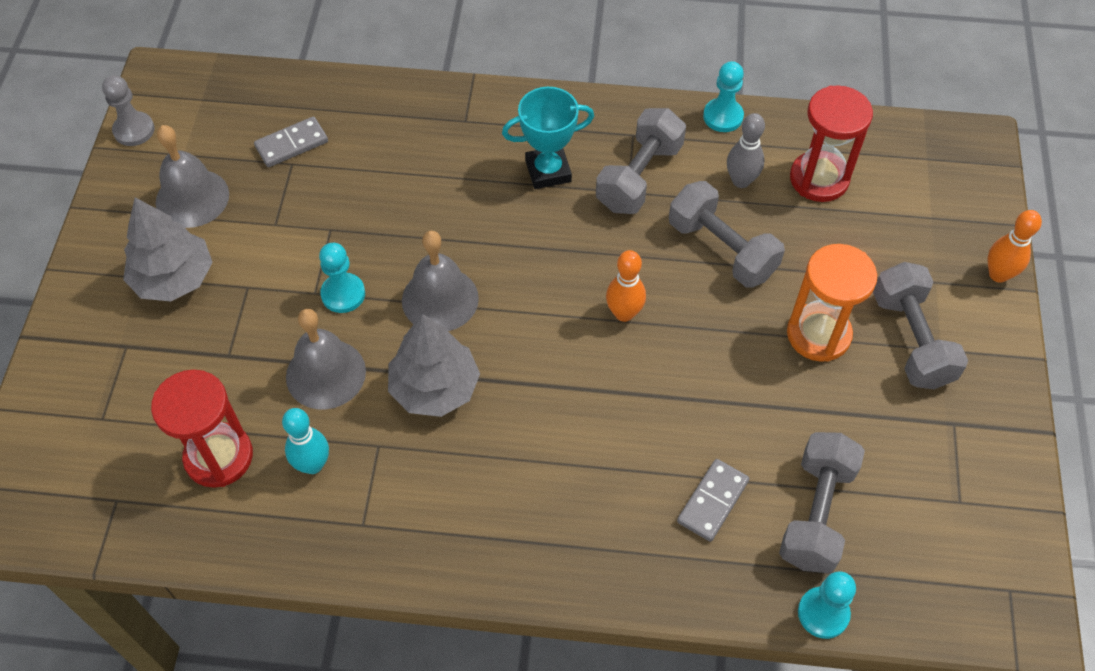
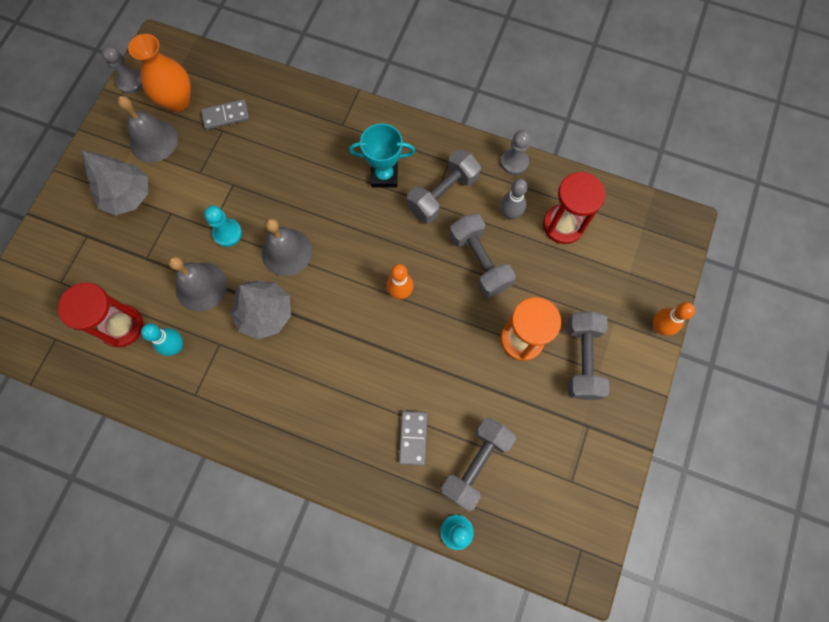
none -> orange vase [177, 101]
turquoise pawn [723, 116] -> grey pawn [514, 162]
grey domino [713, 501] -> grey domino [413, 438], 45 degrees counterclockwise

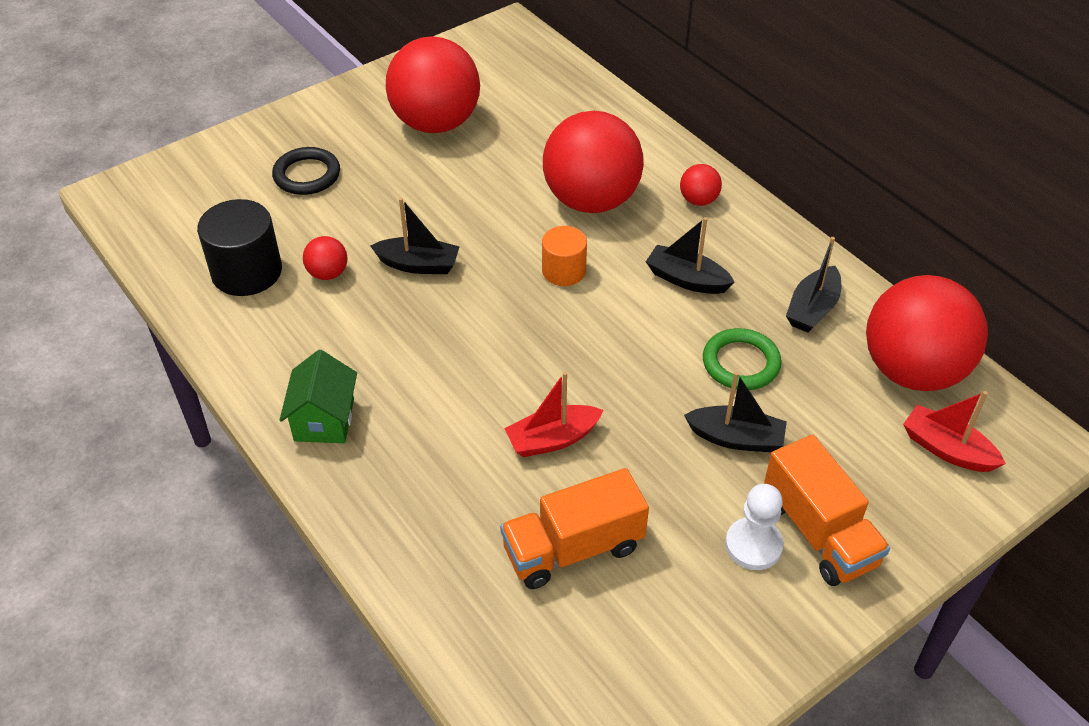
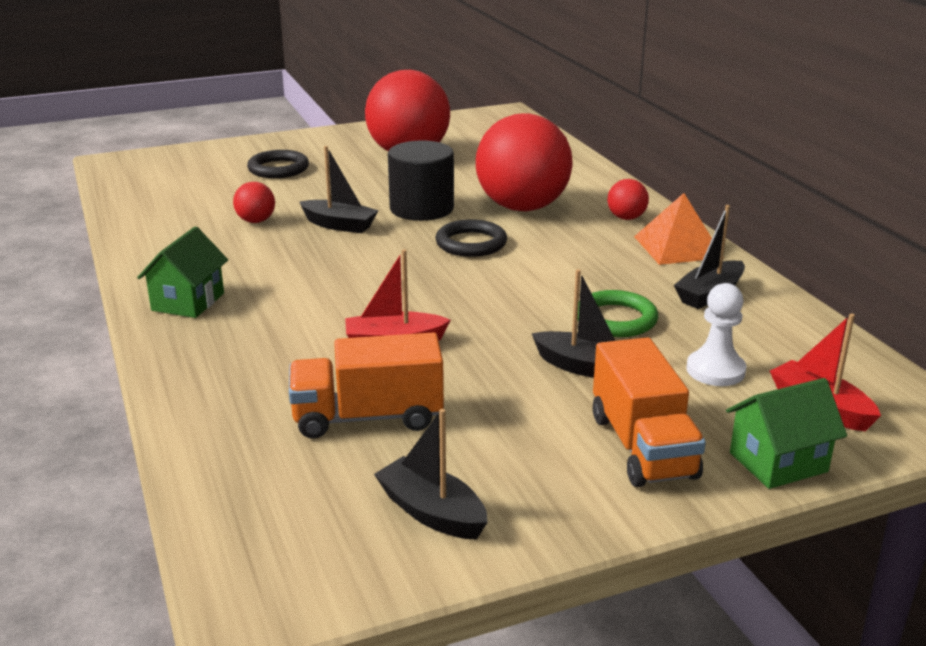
red ball [912, 370] -> none
none -> orange pyramid [678, 247]
none -> green house [778, 462]
black cylinder [247, 272] -> black cylinder [421, 208], shifted
black boat [686, 279] -> black boat [432, 512], shifted
white pawn [753, 545] -> white pawn [715, 370], shifted
orange cylinder [564, 271] -> black ring [471, 243]

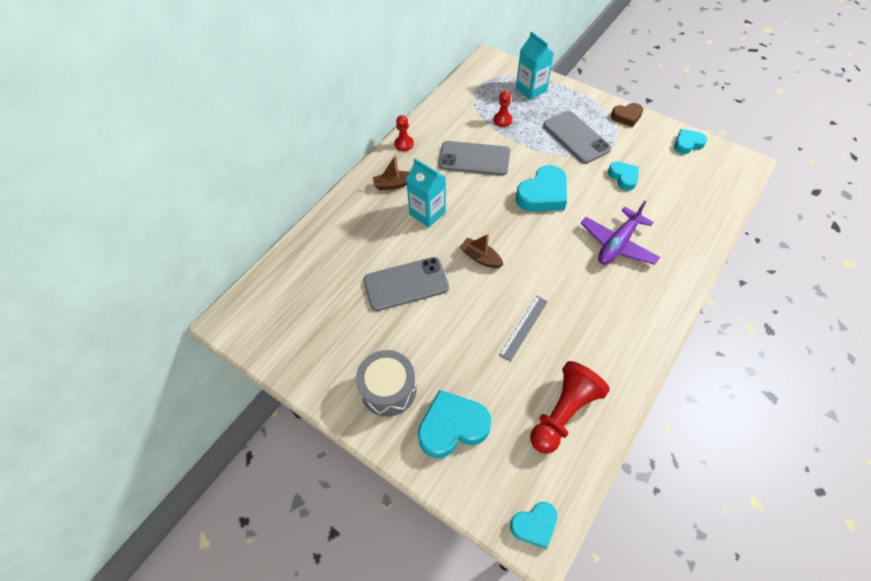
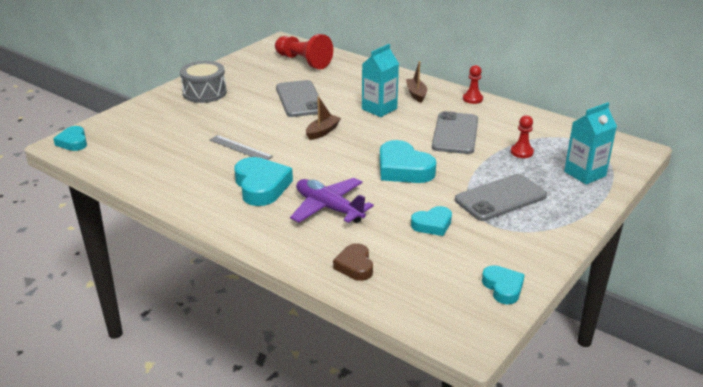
turquoise heart [452, 427] -> turquoise heart [261, 186], shifted
red pawn [563, 413] -> red pawn [303, 61], shifted
brown heart [626, 117] -> brown heart [355, 266], shifted

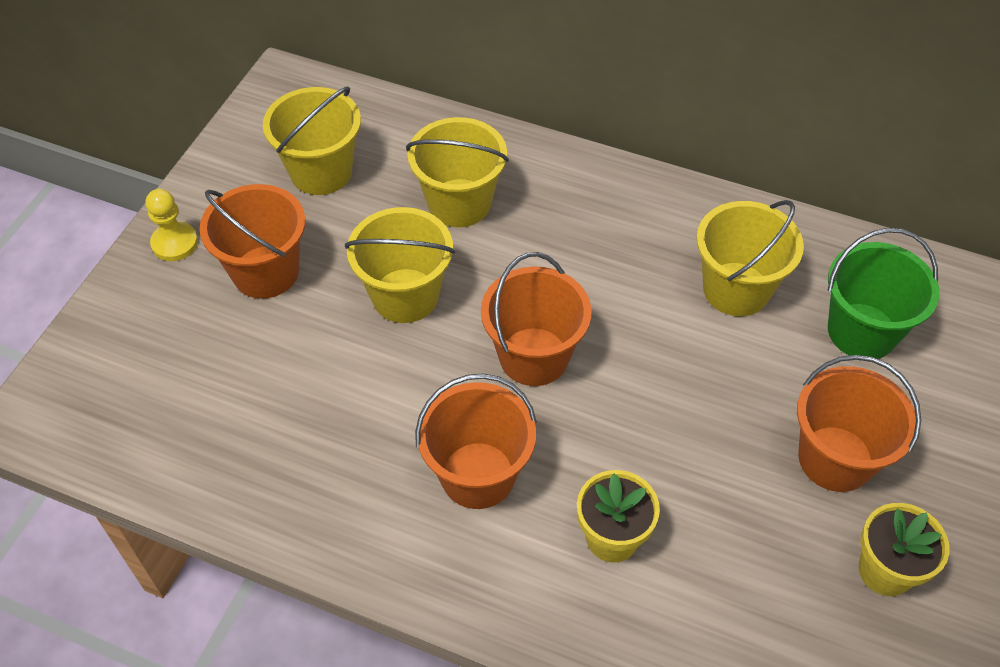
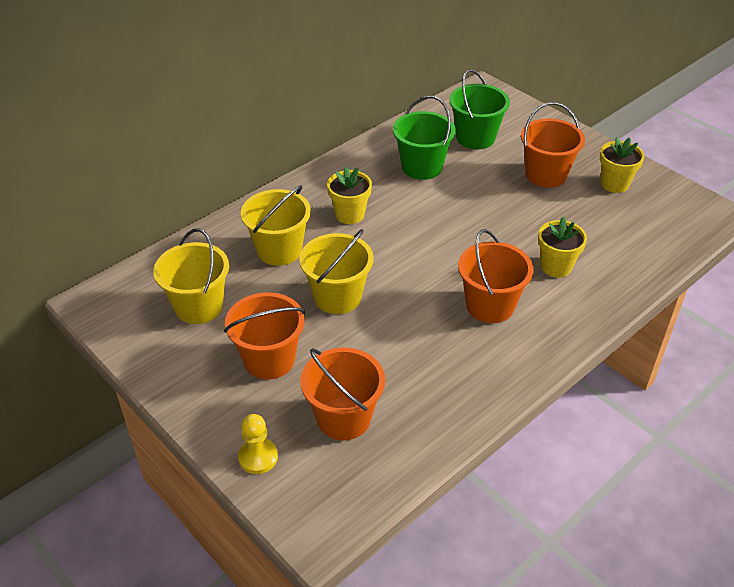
none -> yellow flower pot [350, 214]
yellow pawn [175, 243] -> yellow pawn [258, 457], shifted
orange bucket [534, 356] -> orange bucket [343, 418], shifted
yellow bucket [736, 289] -> green bucket [422, 167]

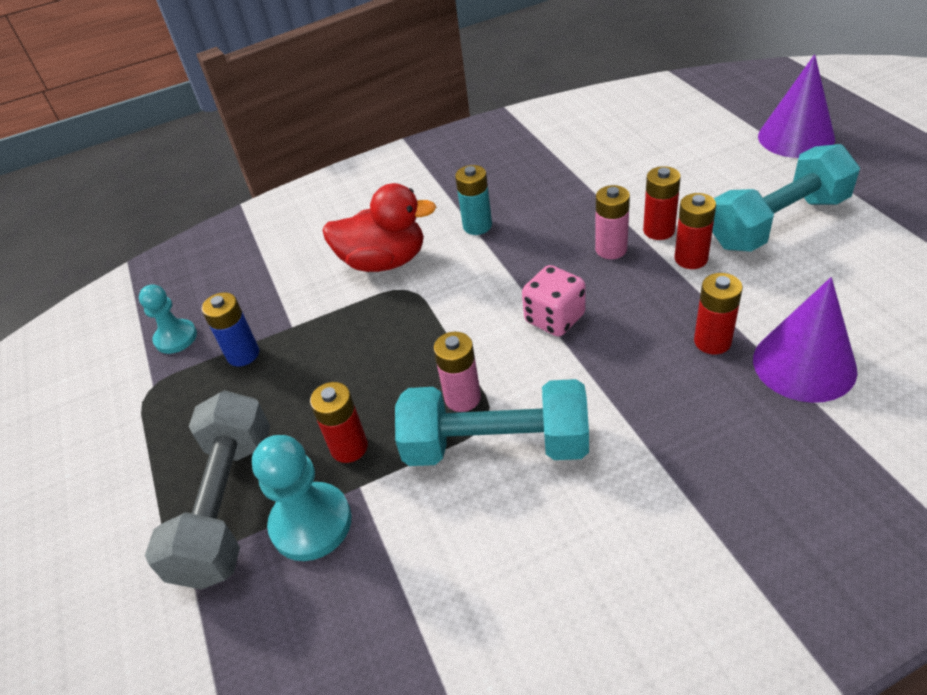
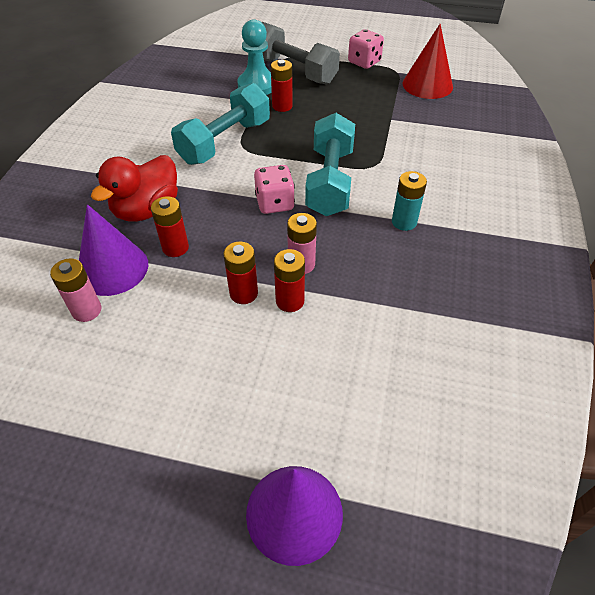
blue battery [243, 354] -> none
none -> pink dice [364, 62]
red duck [384, 261] -> red duck [147, 210], shifted
pink battery [462, 398] -> pink battery [87, 310], shifted
turquoise dumbbell [778, 222] -> turquoise dumbbell [330, 181], shifted
turquoise pawn [176, 338] -> red cone [427, 85]

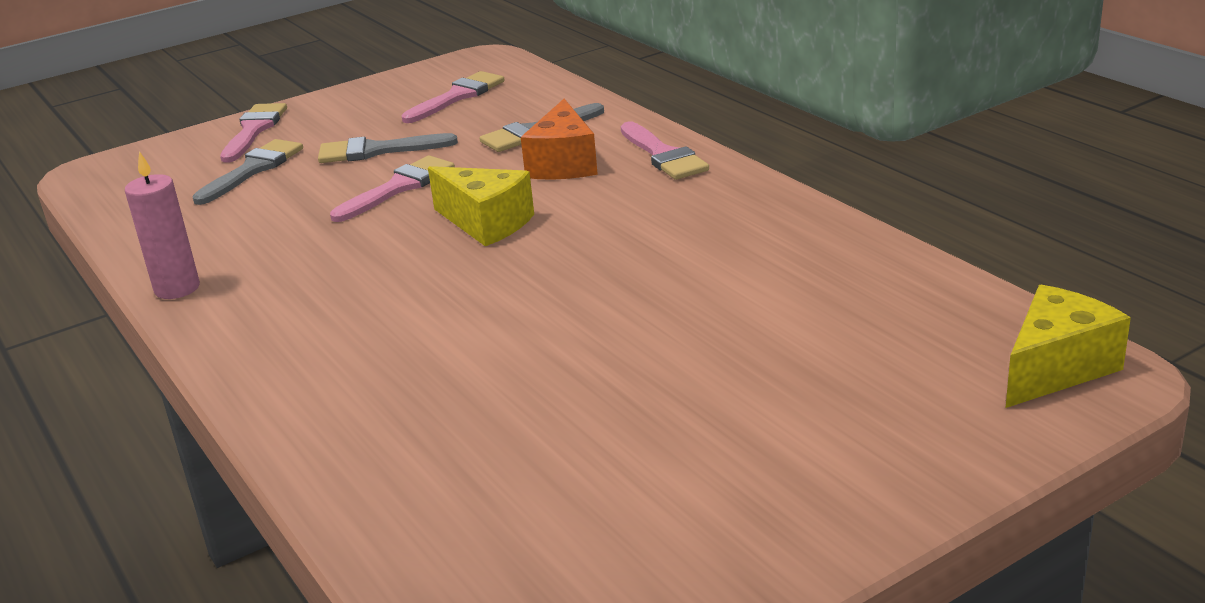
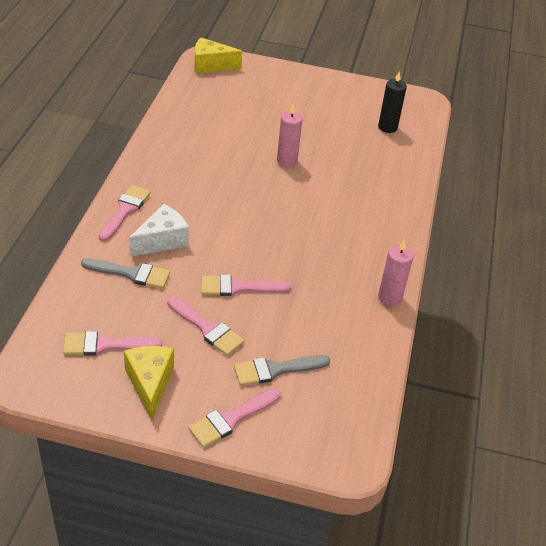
none -> pink candle [287, 161]
none -> black candle [387, 127]
yellow cheese [486, 223] -> yellow cheese [150, 383], shifted
grey brush [377, 151] -> pink brush [207, 328]
orange cheese [563, 164] -> white cheese [162, 241]

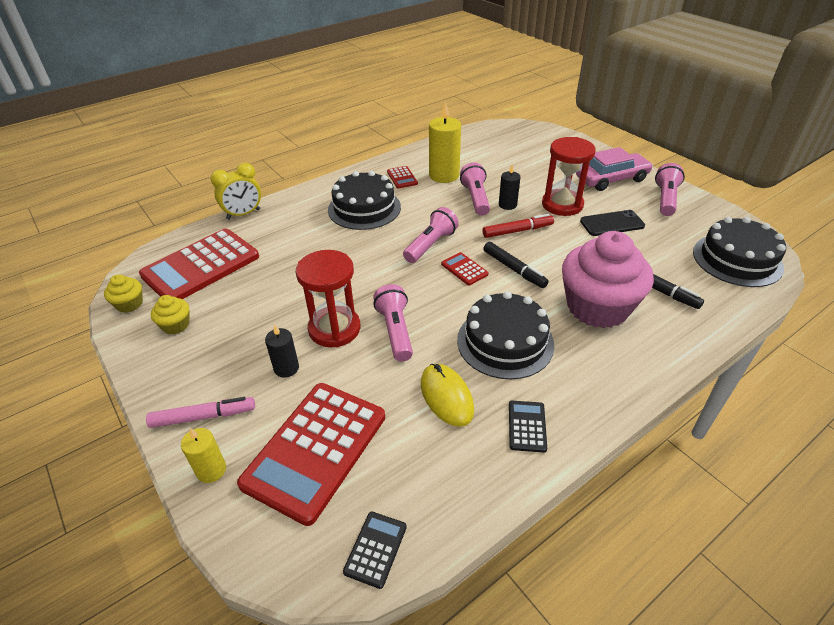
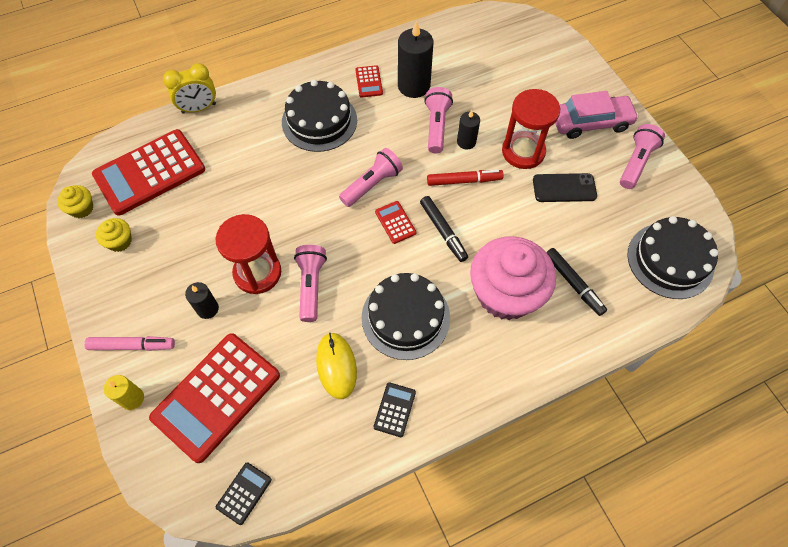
yellow candle [444, 175] -> black candle [413, 86]

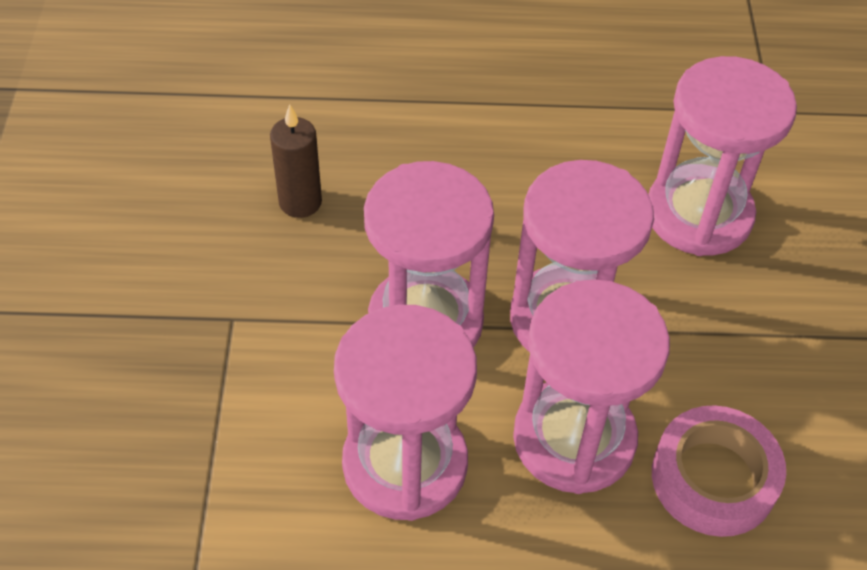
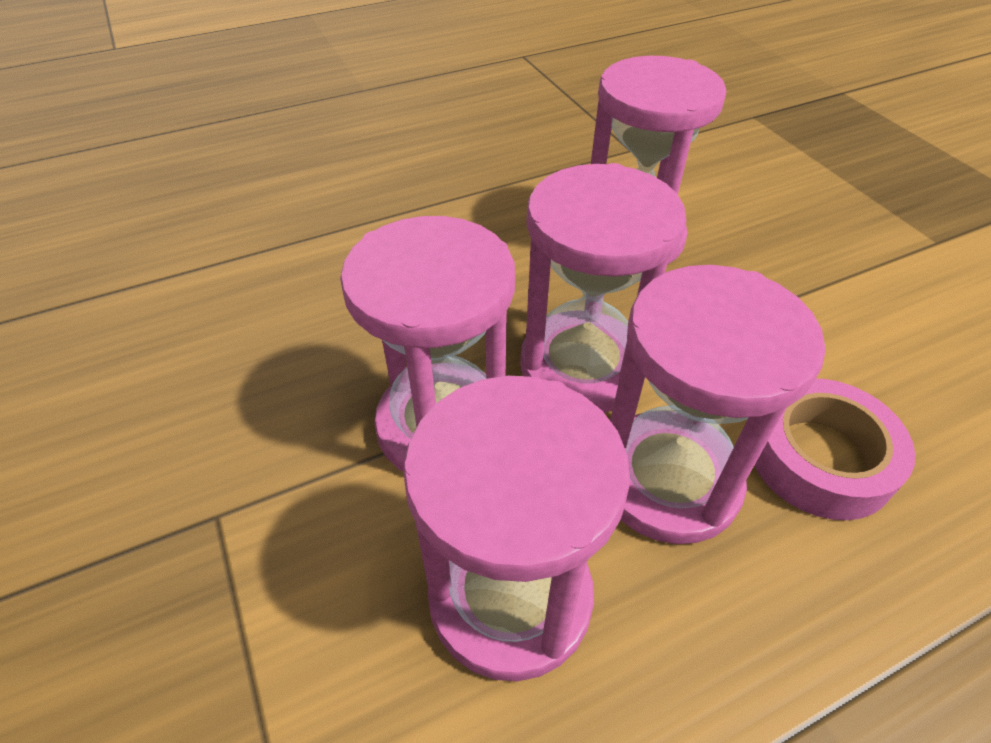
brown candle [300, 202] -> none

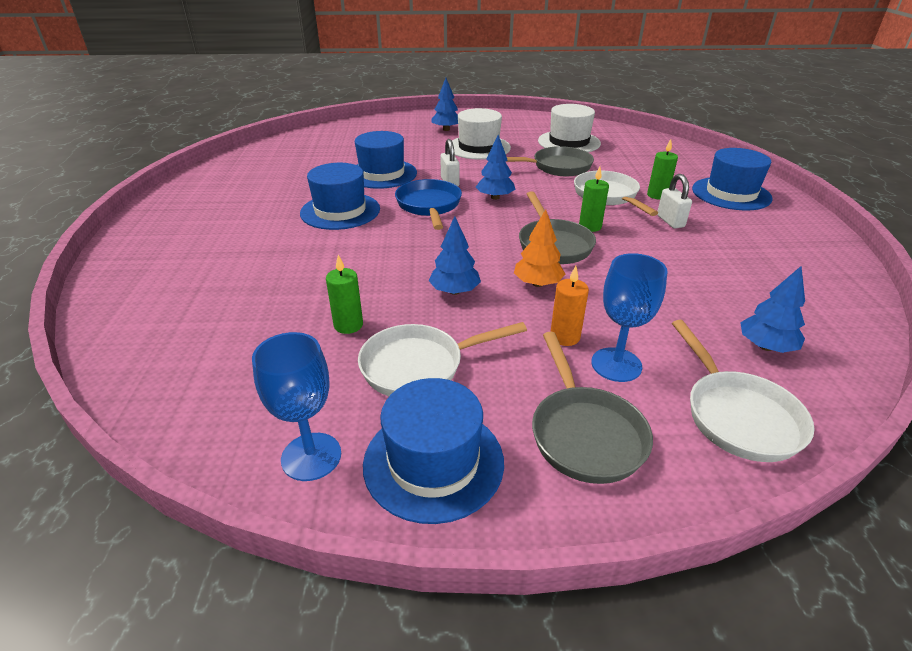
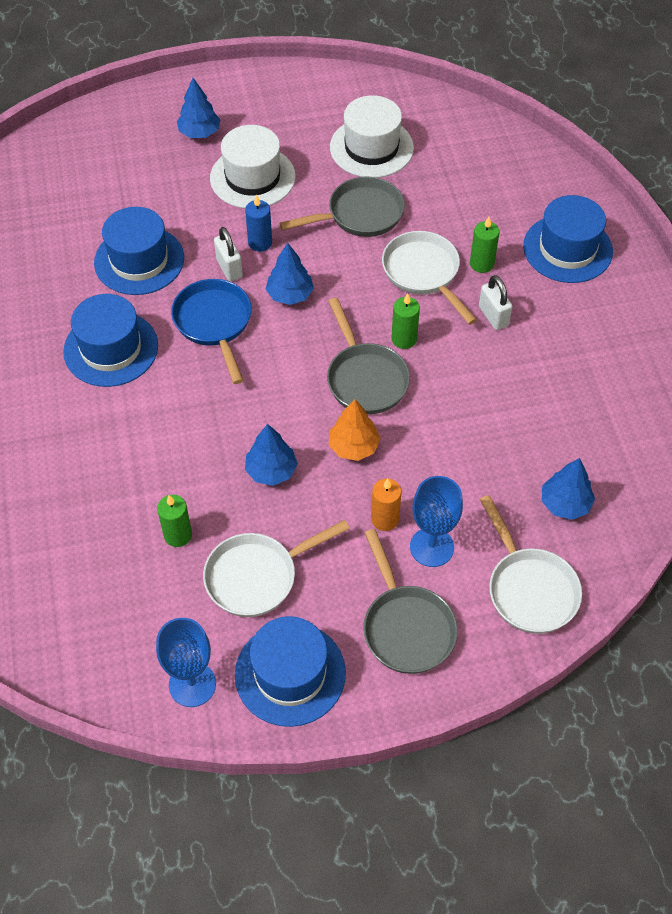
none -> blue candle [260, 243]

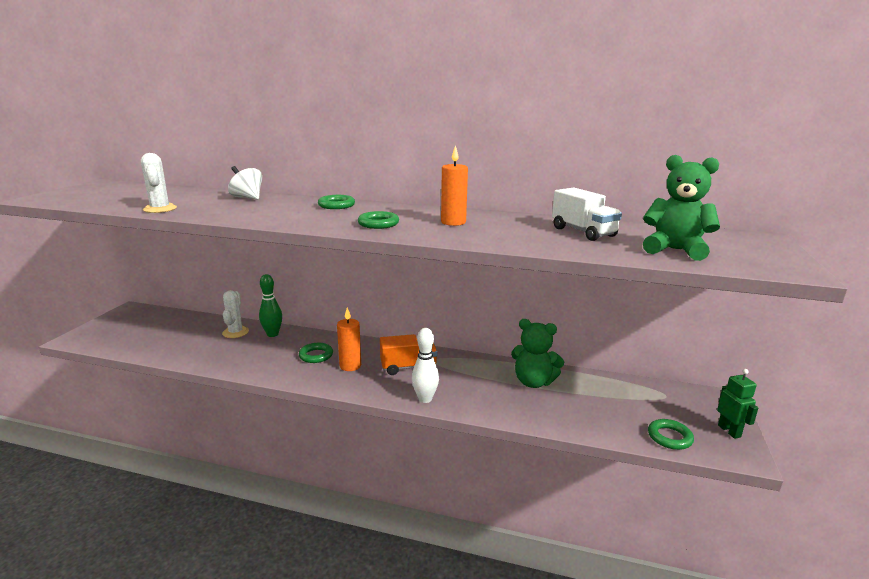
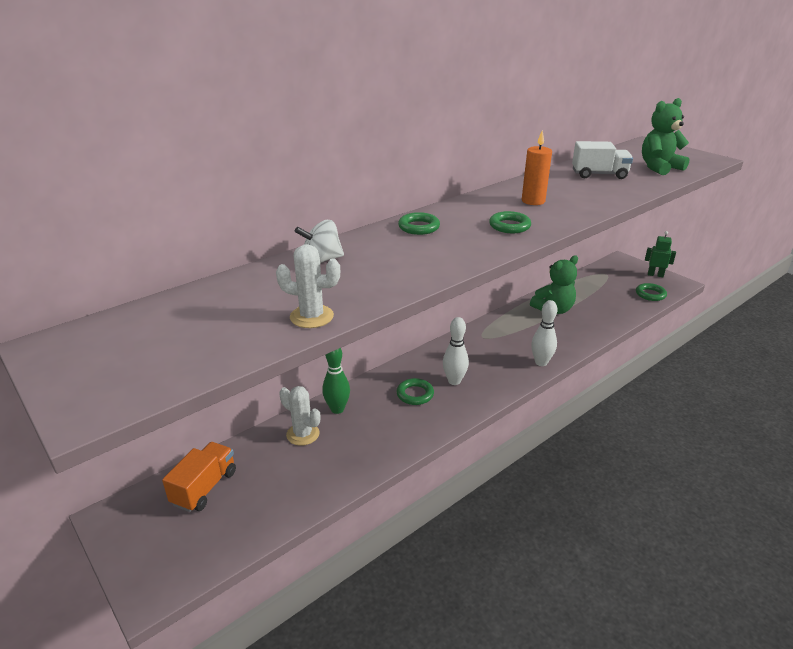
orange truck [408, 367] -> orange truck [204, 487], shifted
orange candle [350, 366] -> white bowling pin [454, 381]

